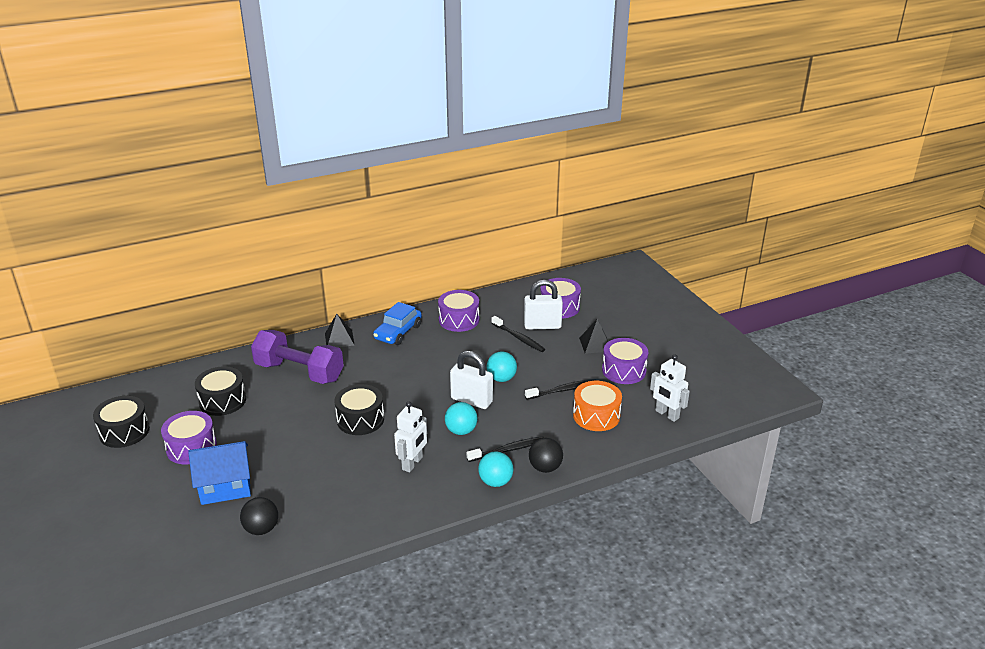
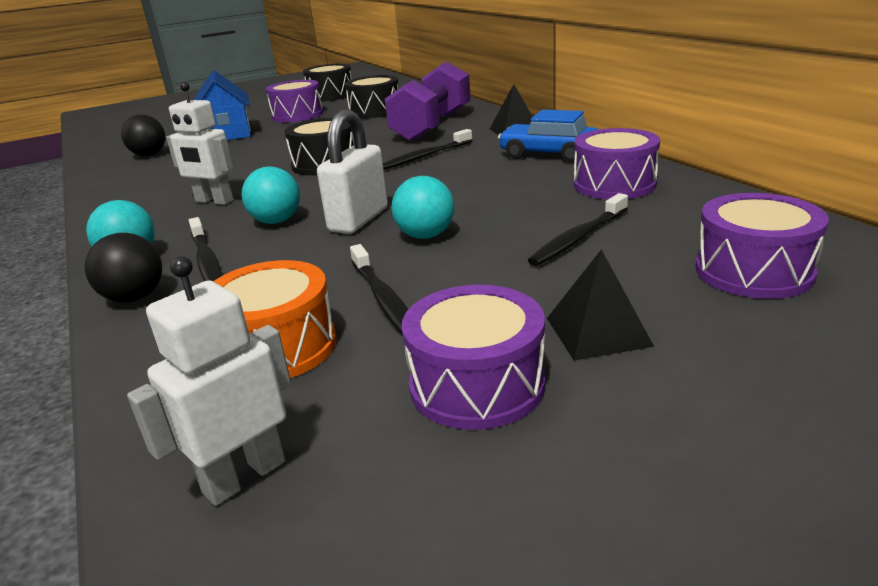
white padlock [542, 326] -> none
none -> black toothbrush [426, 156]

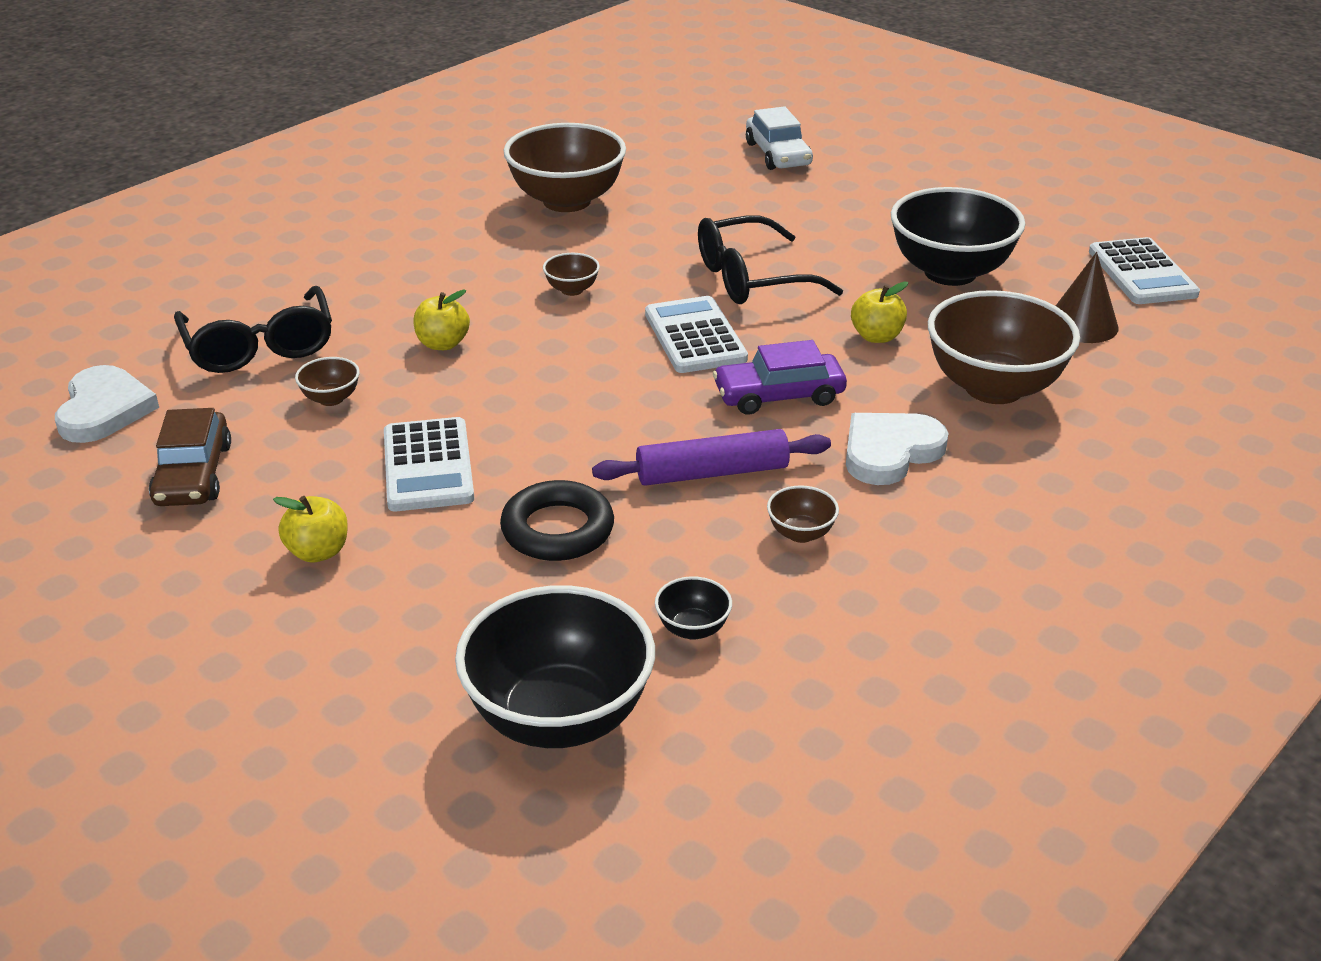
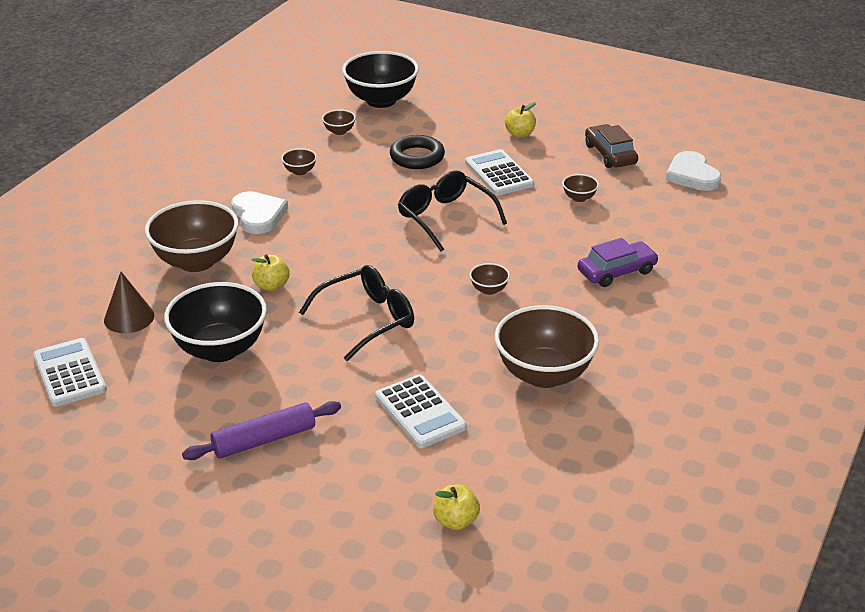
white car [778, 154] -> none
black glasses [260, 347] -> black glasses [445, 217], shifted
yellow apple [443, 344] -> yellow apple [455, 521], shifted
purple rolling pin [712, 472] -> purple rolling pin [264, 440], shifted
white calculator [695, 336] -> white calculator [420, 412], shifted
purple car [779, 395] -> purple car [617, 271], shifted
black bowl [693, 629] -> brown bowl [339, 131]
white heart [890, 451] -> white heart [258, 215], 60 degrees counterclockwise

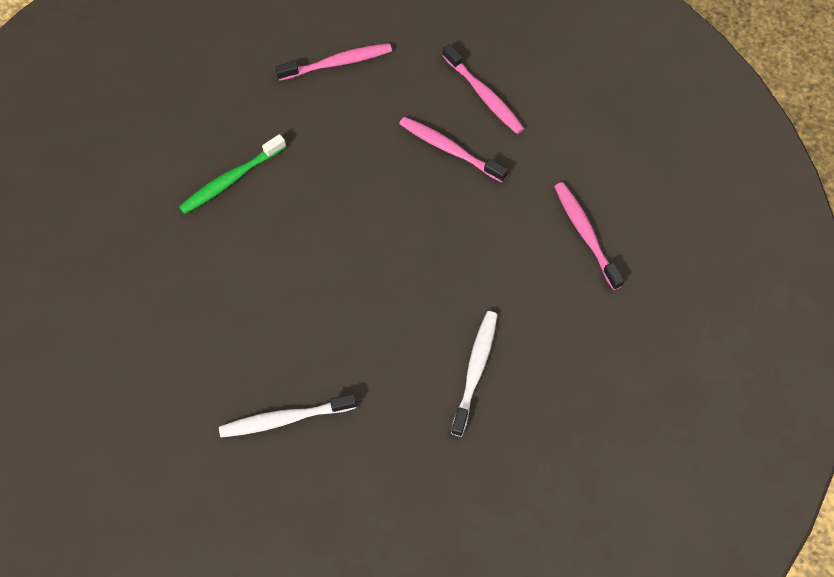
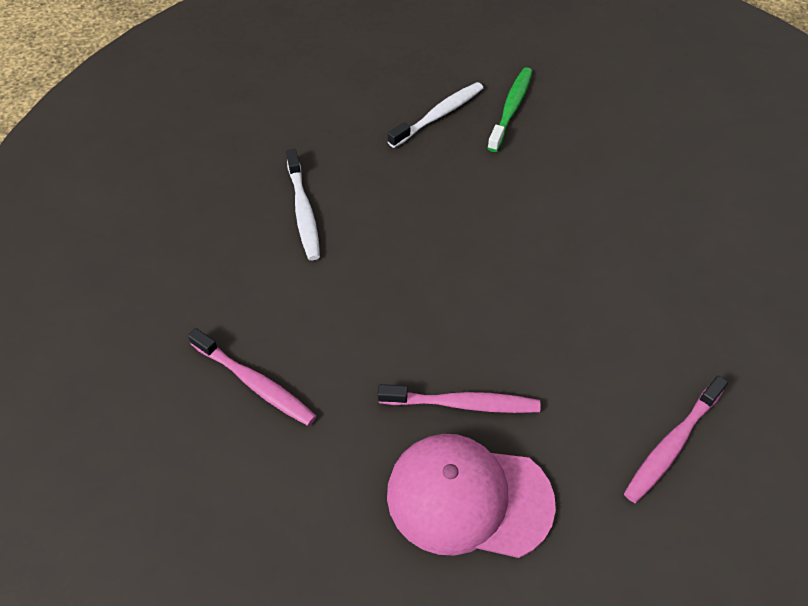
green toothbrush [231, 180] -> green toothbrush [511, 109], shifted
pink toothbrush [484, 95] -> pink cap [468, 498]

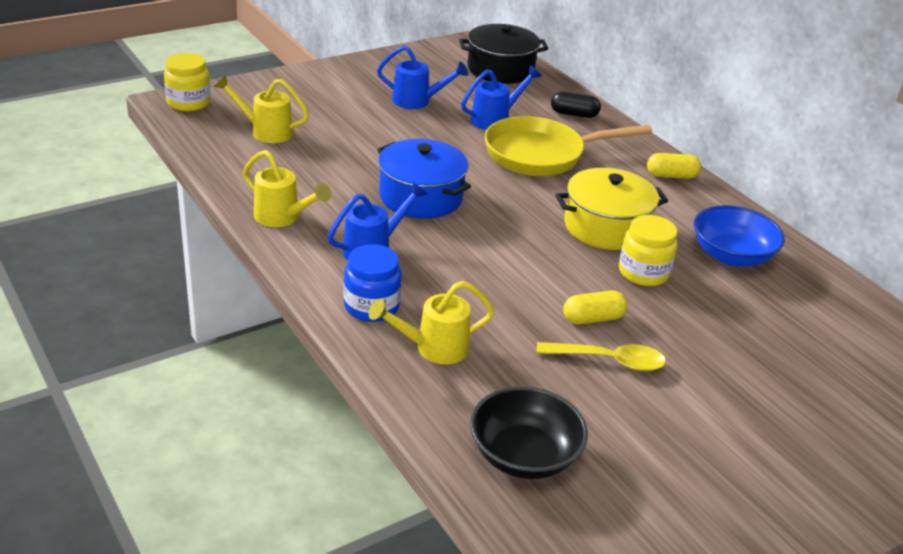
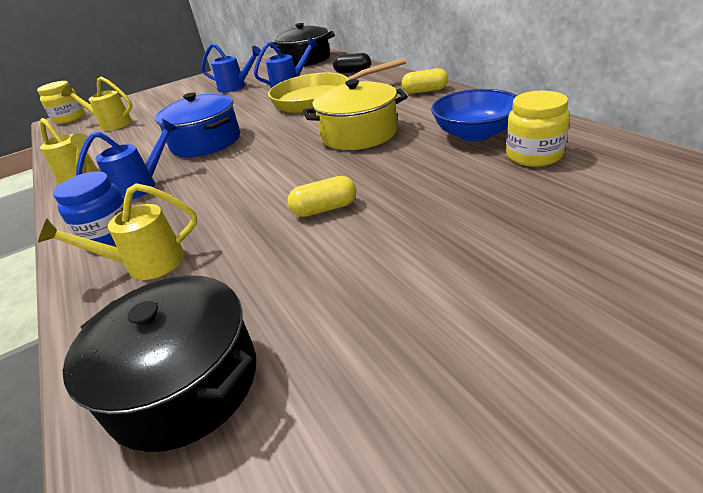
yellow spoon [609, 361] -> none
yellow jar [643, 272] -> yellow jar [534, 155], shifted
black bowl [524, 455] -> black pot [184, 383]

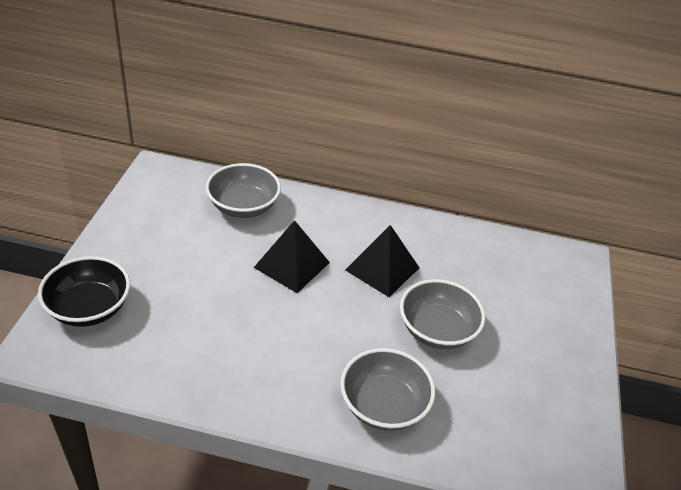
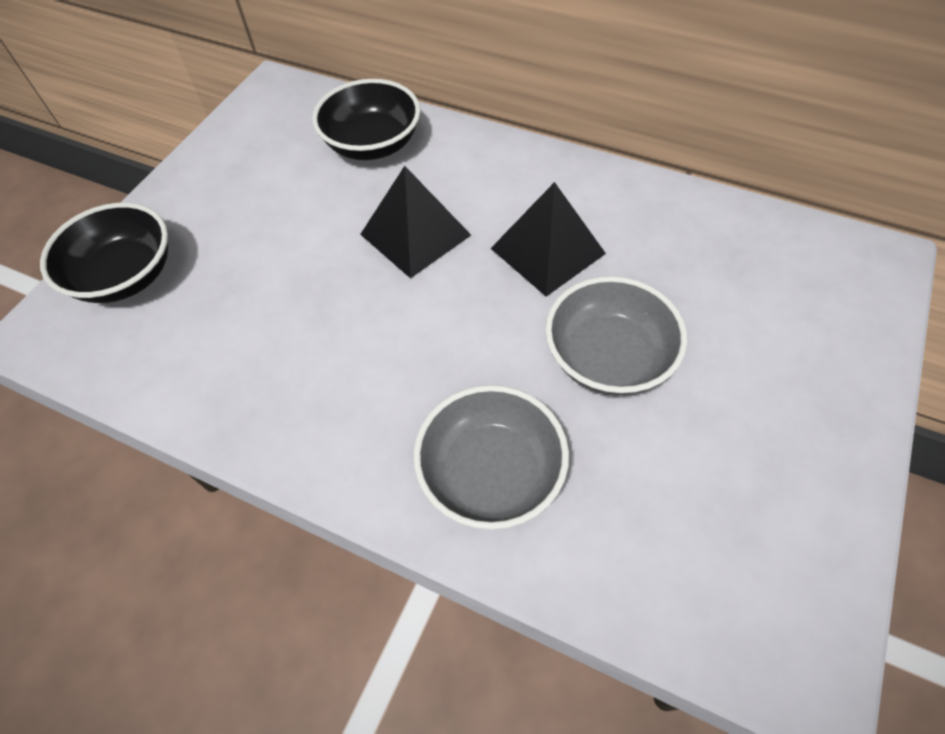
grey bowl [243, 206] -> black bowl [372, 144]

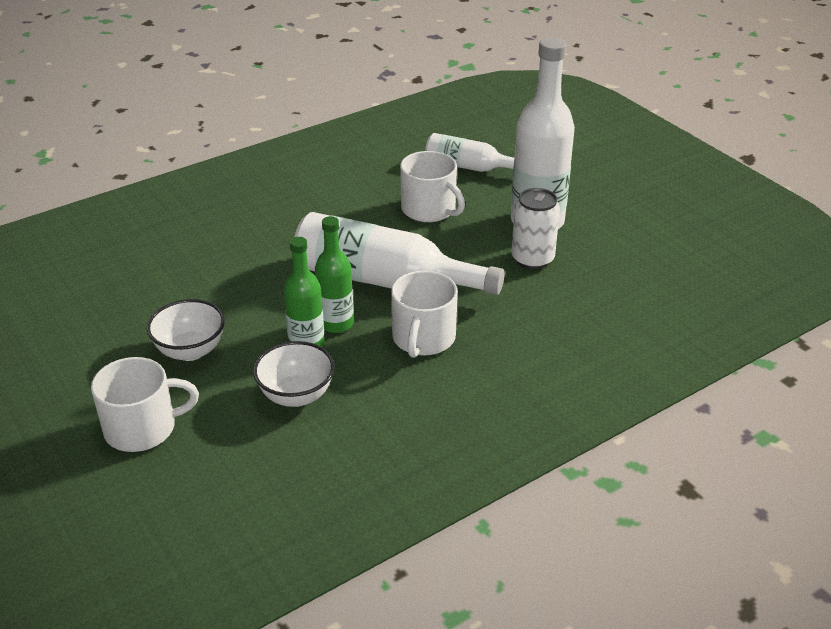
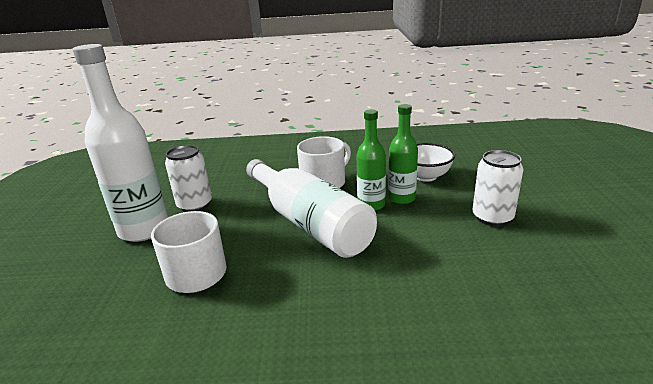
white mug [142, 428] -> none
white bottle [469, 167] -> none
white bowl [190, 350] -> white can [492, 217]

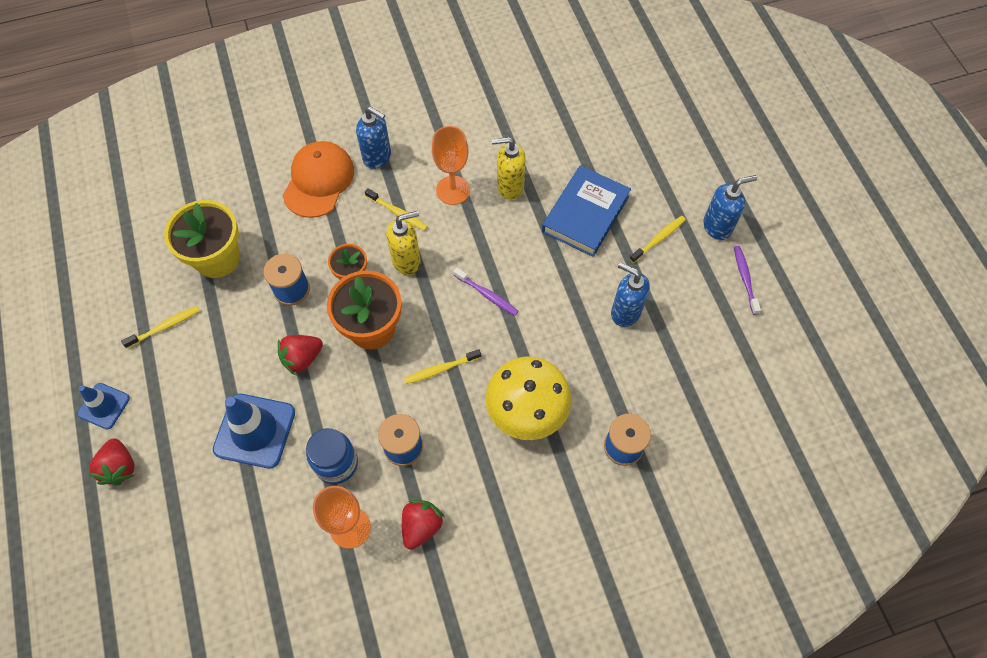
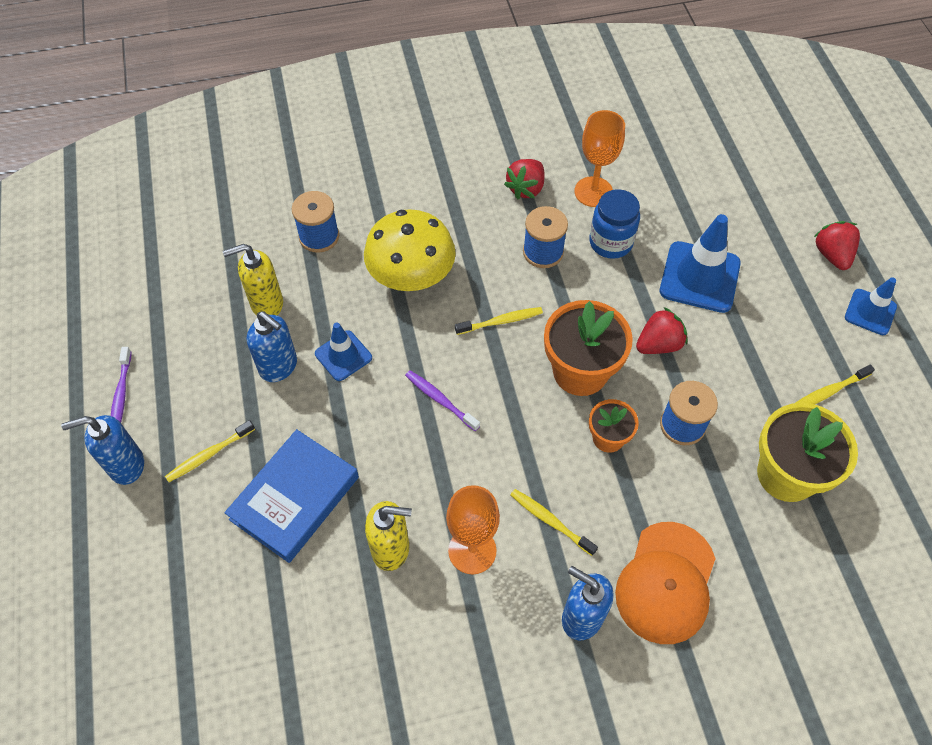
none -> blue traffic cone [343, 356]
yellow soap dispenser [407, 261] -> yellow soap dispenser [266, 304], shifted

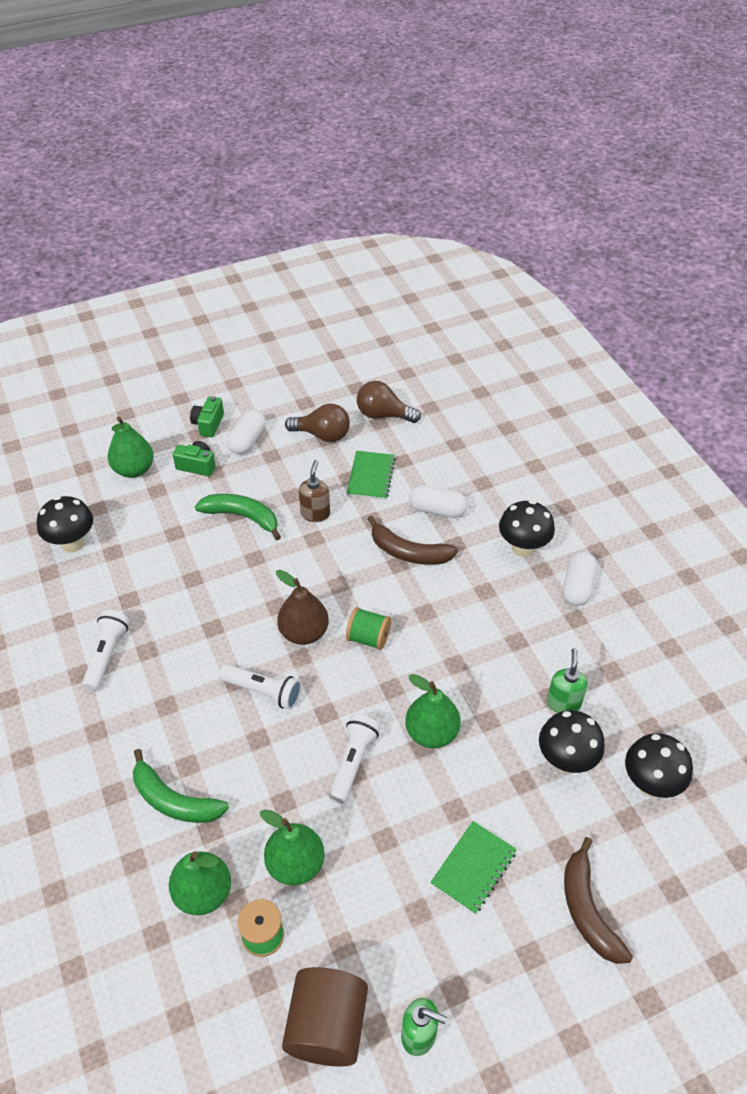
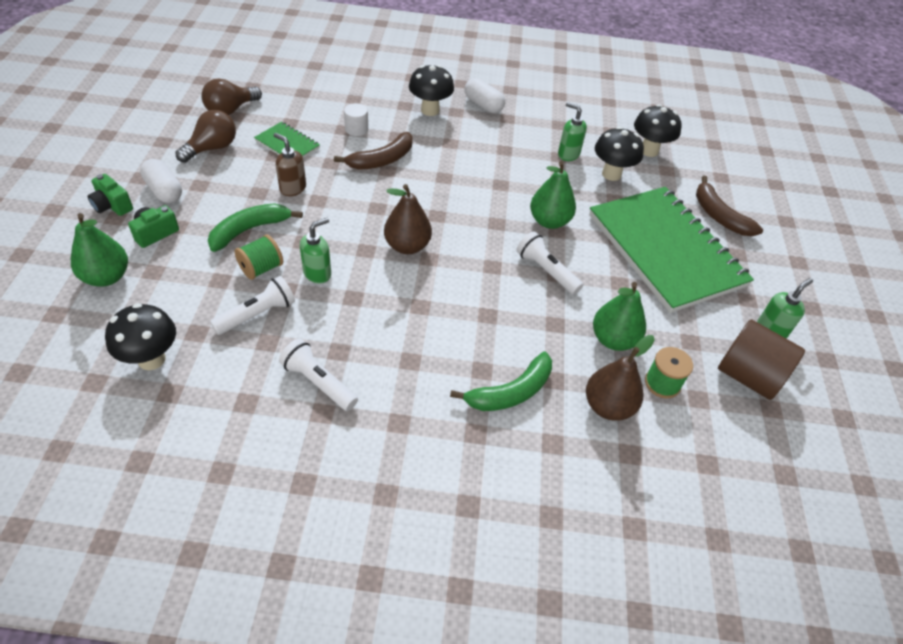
none -> green soap dispenser [317, 273]
white flashlight [263, 691] -> white flashlight [257, 314], shifted
green spool [368, 638] -> green spool [261, 268], shifted
white capsule [437, 510] -> white cylinder [356, 129]
green pear [203, 893] -> brown pear [608, 406]
brown banana [587, 910] -> brown banana [719, 216], 45 degrees clockwise
green notebook [473, 868] -> green notebook [665, 250], x2.39

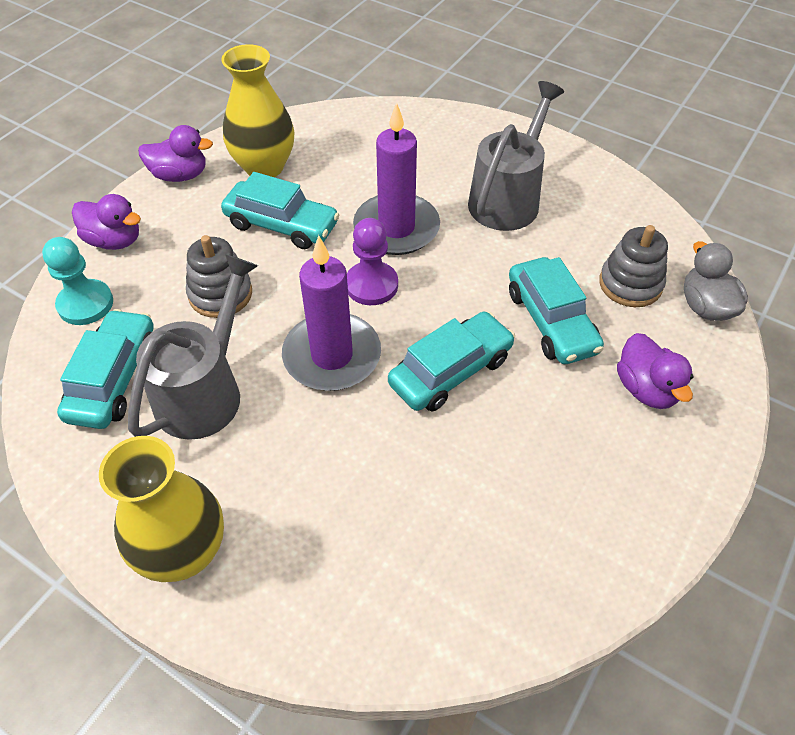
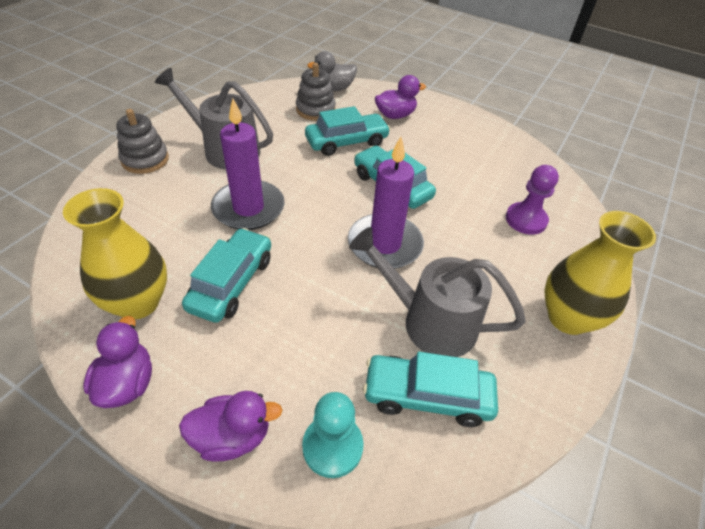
grey stacking toy [220, 294] -> grey stacking toy [145, 160], shifted
purple pawn [371, 285] -> purple pawn [526, 220], shifted
purple duck [114, 240] -> purple duck [232, 437], 60 degrees clockwise

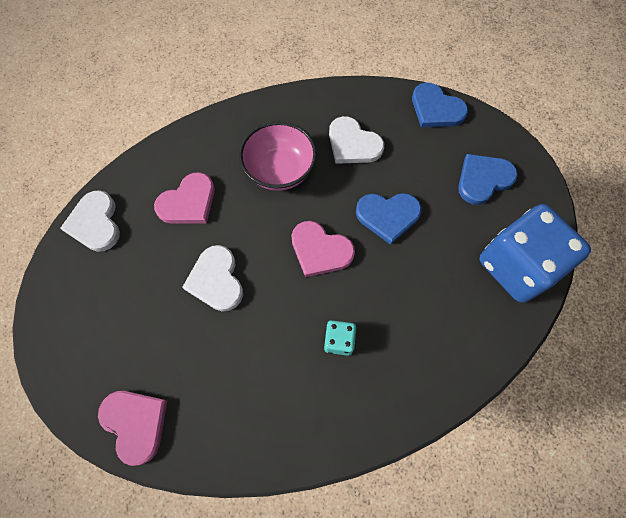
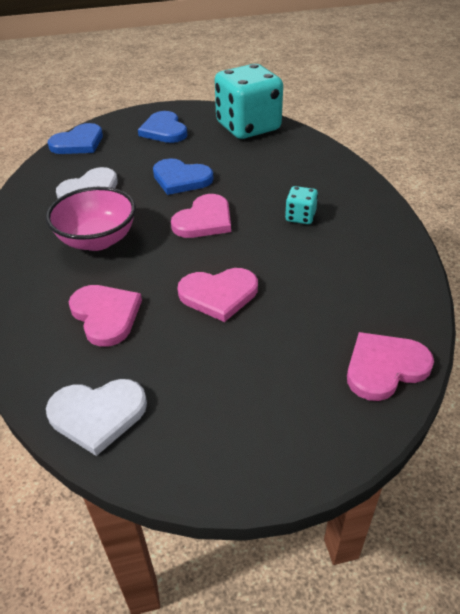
white heart [216, 280] -> pink heart [219, 295]
blue dice [516, 266] -> turquoise dice [248, 127]
blue heart [388, 216] -> blue heart [181, 179], 105 degrees clockwise

